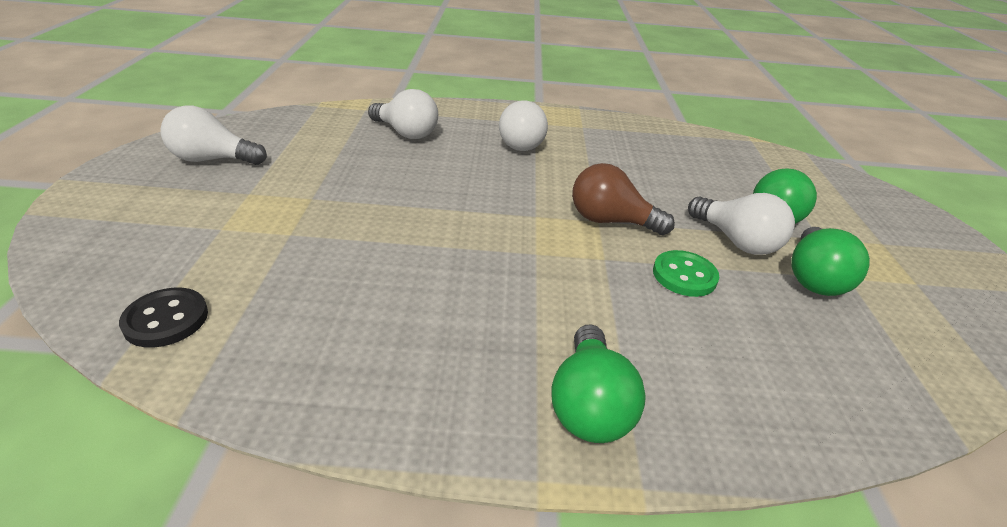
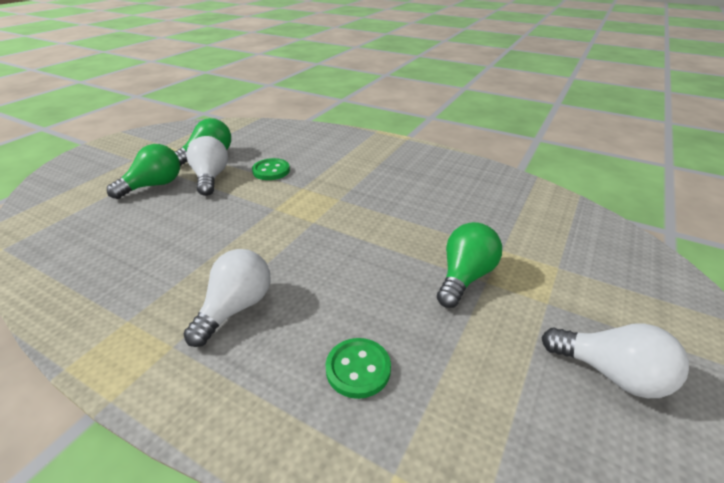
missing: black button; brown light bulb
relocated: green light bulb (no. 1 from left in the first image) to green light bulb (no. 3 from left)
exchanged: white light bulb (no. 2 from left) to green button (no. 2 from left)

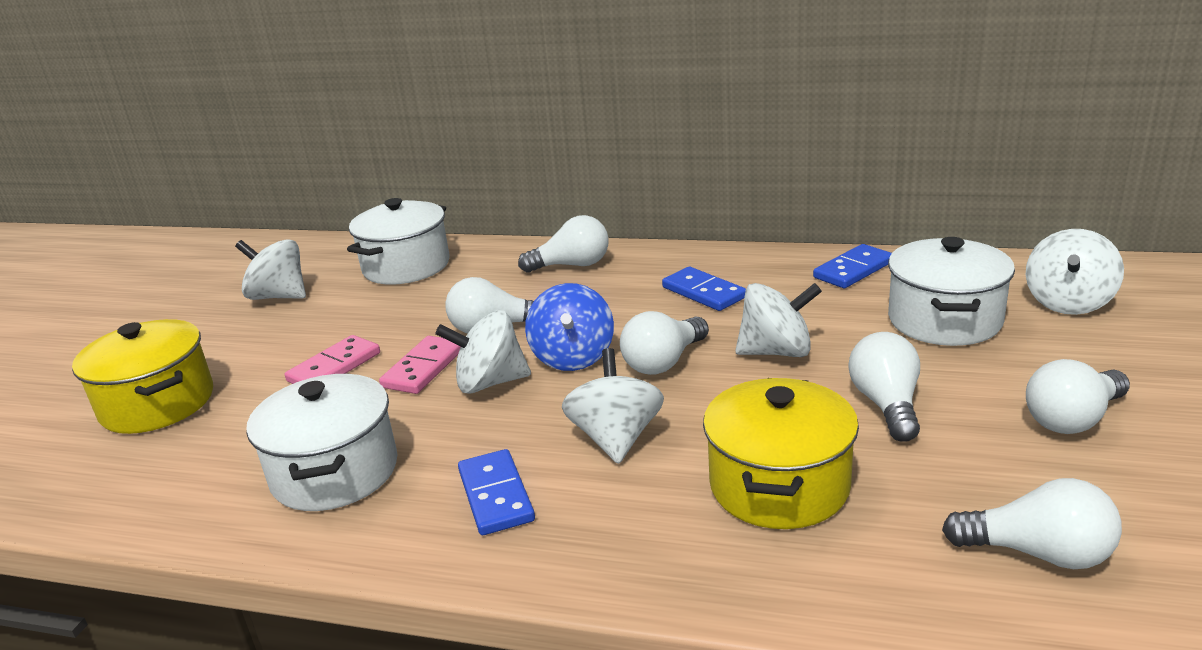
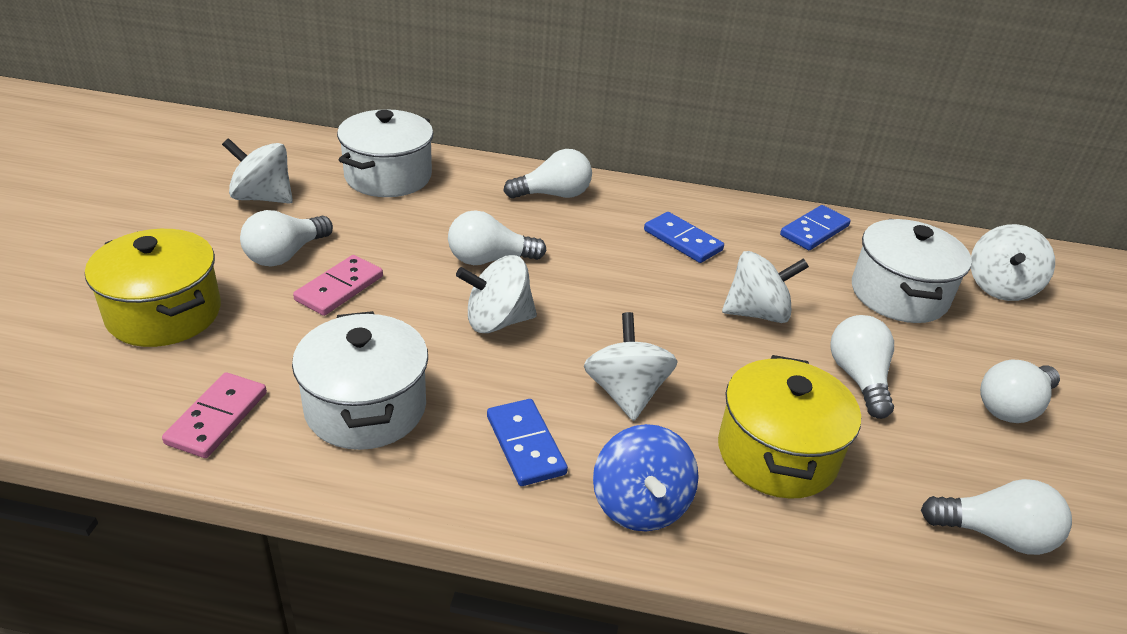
relocated: pink domino (no. 2 from left in the first image) to pink domino (no. 1 from left); white light bulb (no. 3 from left in the first image) to white light bulb (no. 1 from left); blue spinning top

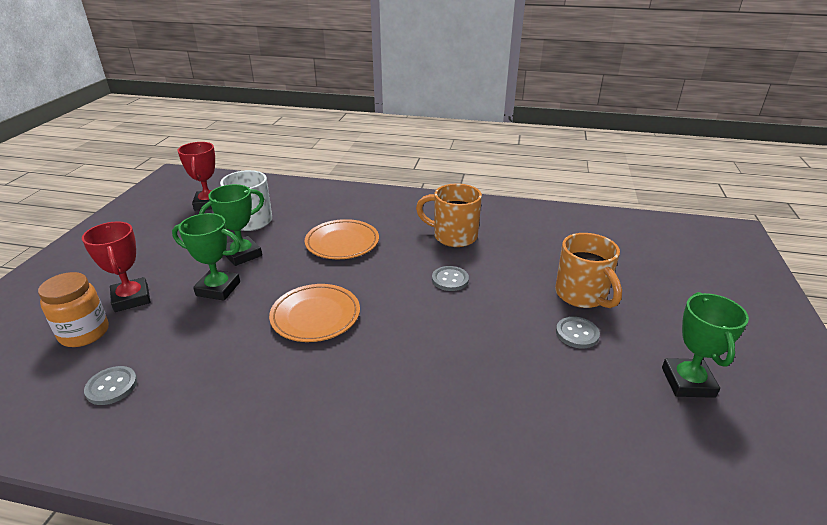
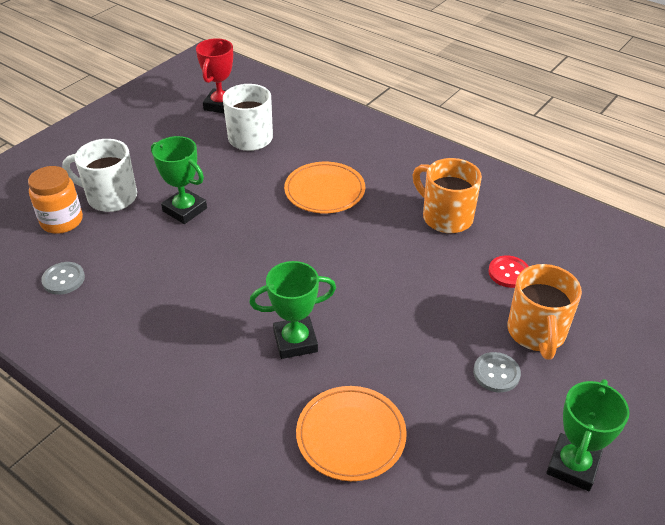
missing: grey button (no. 2 from left)
appeared: red button
relocated: green trophy (no. 2 from left); orange plate (no. 1 from left in the first image) to orange plate (no. 2 from left)
exchanged: red trophy (no. 1 from left) to white mug (no. 1 from left)

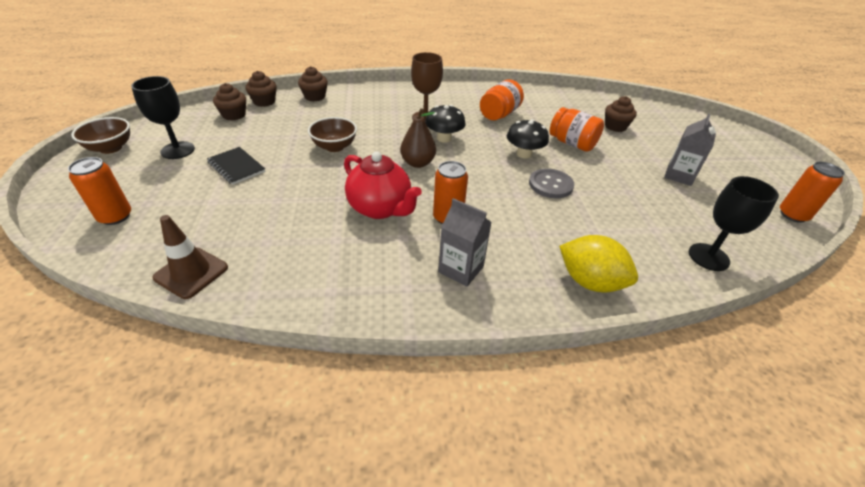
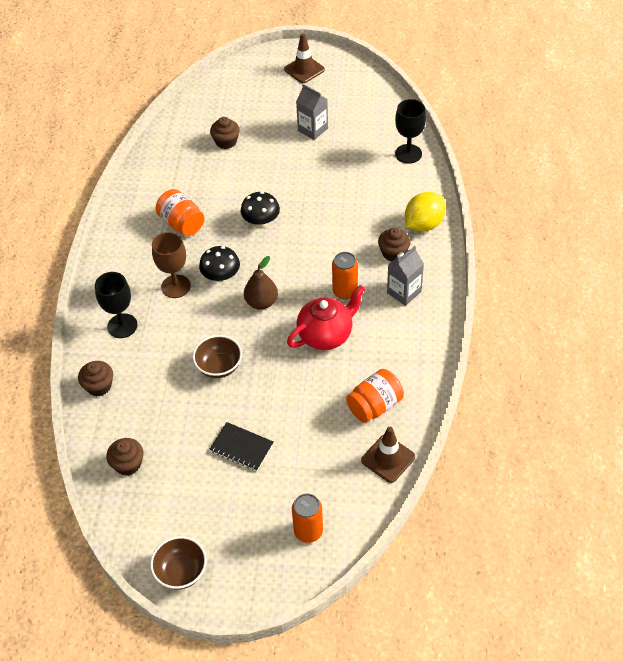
missing: grey button; orange can (no. 3 from left)
appeared: brown traffic cone (no. 1 from left)
relocated: black goblet (no. 1 from left); orange jar (no. 2 from left); brown cupcake (no. 2 from left in the first image) to brown cupcake (no. 4 from left)
spun: black notebook 60 degrees clockwise

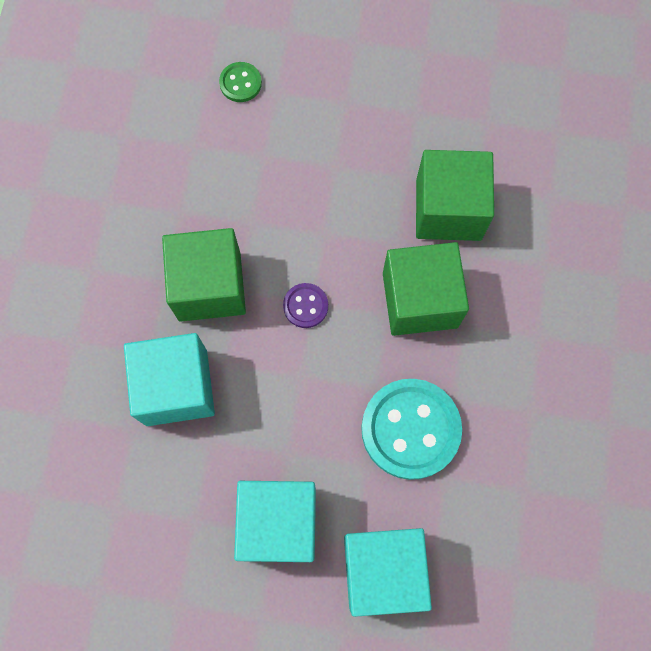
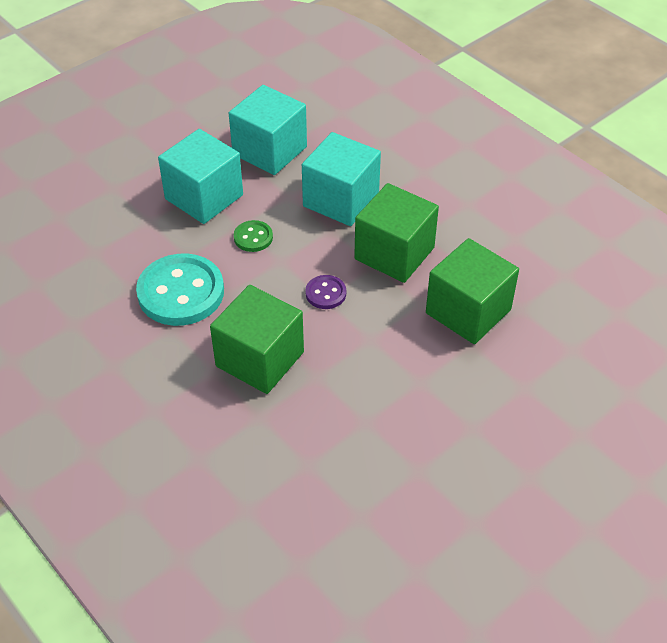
relocated: turquoise cube (no. 3 from left in the first image) to turquoise cube (no. 2 from left); green button; green cube (no. 3 from left)

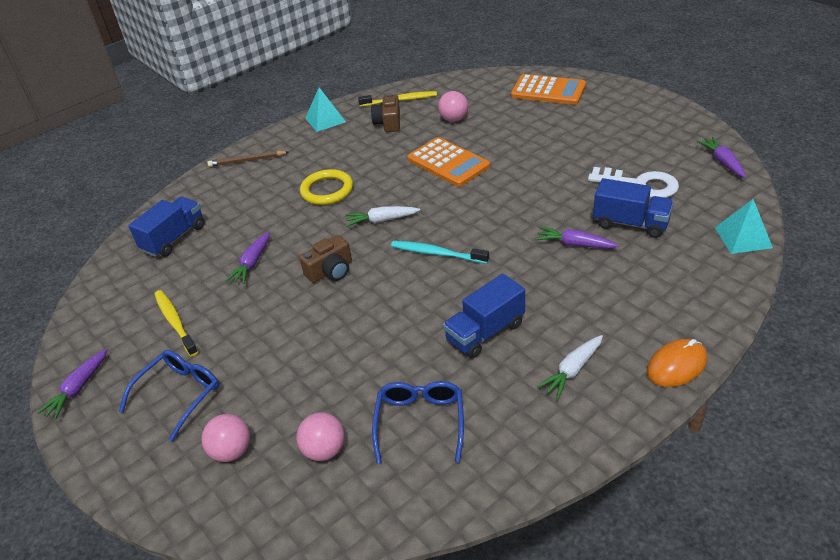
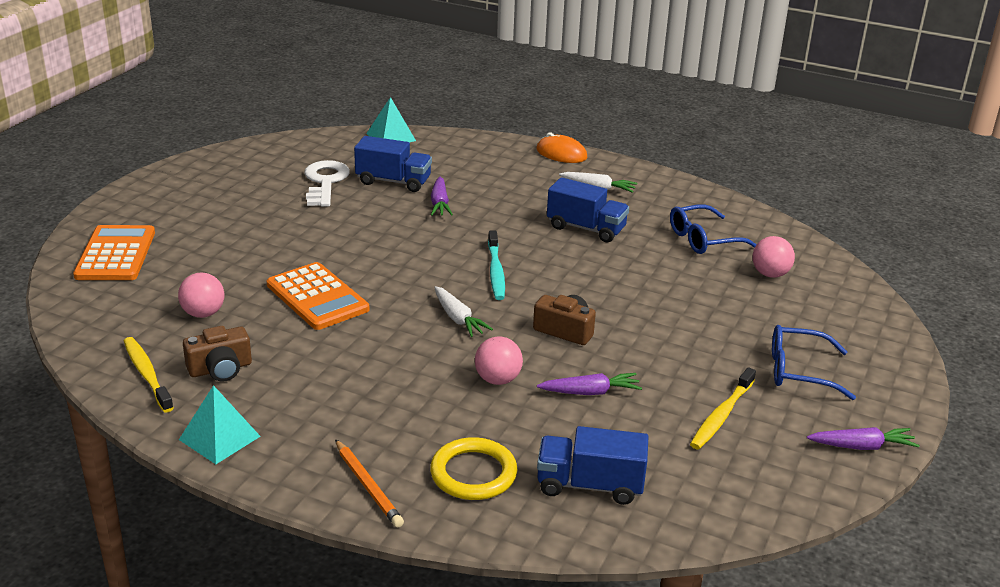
missing: purple carrot (no. 4 from left)
relocated: yellow ring; pink ball (no. 1 from left in the first image) to pink ball (no. 2 from left)
colour: brown pencil to orange pencil
spun: orange calculator (no. 1 from left in the first image) 120 degrees clockwise; blue truck (no. 3 from left in the first image) 105 degrees clockwise

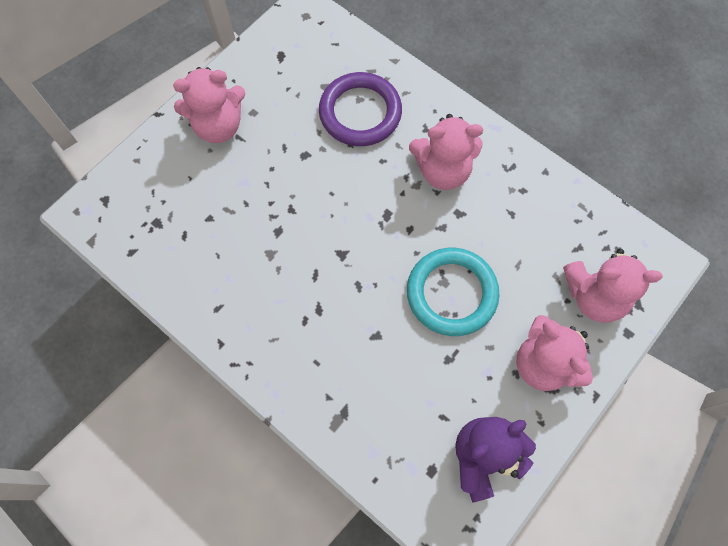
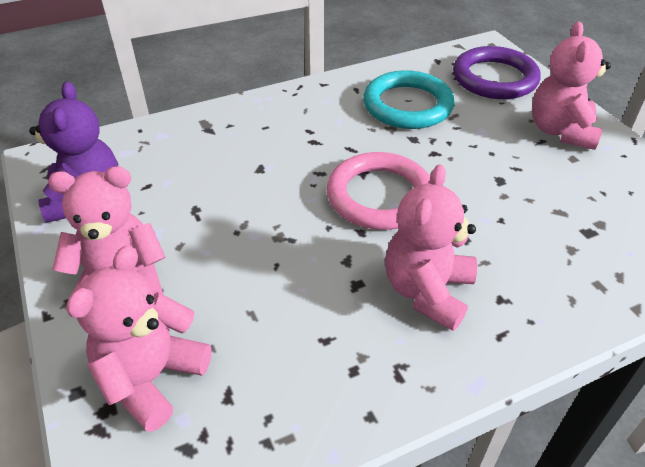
appeared: pink ring
relocated: turquoise ring; purple ring

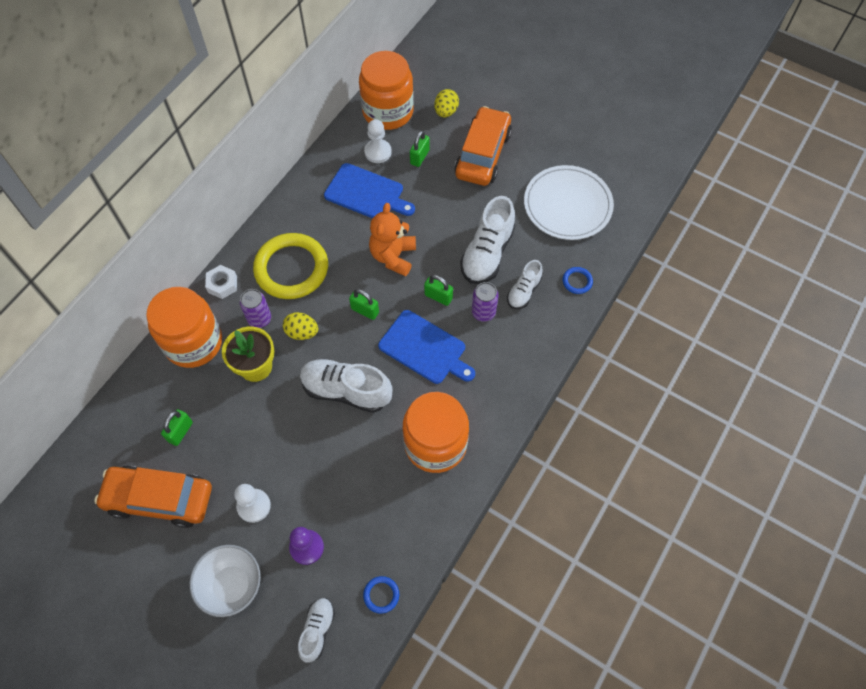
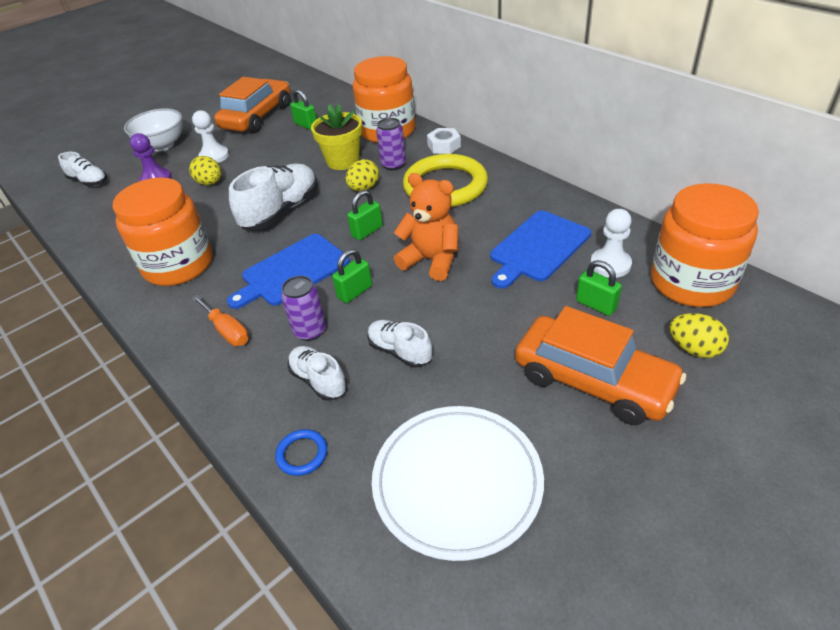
missing: blue ring (no. 1 from left)
appeared: yellow egg (no. 1 from left); orange screwdriver
size: white shoe (no. 3 from left in the first image) x0.57

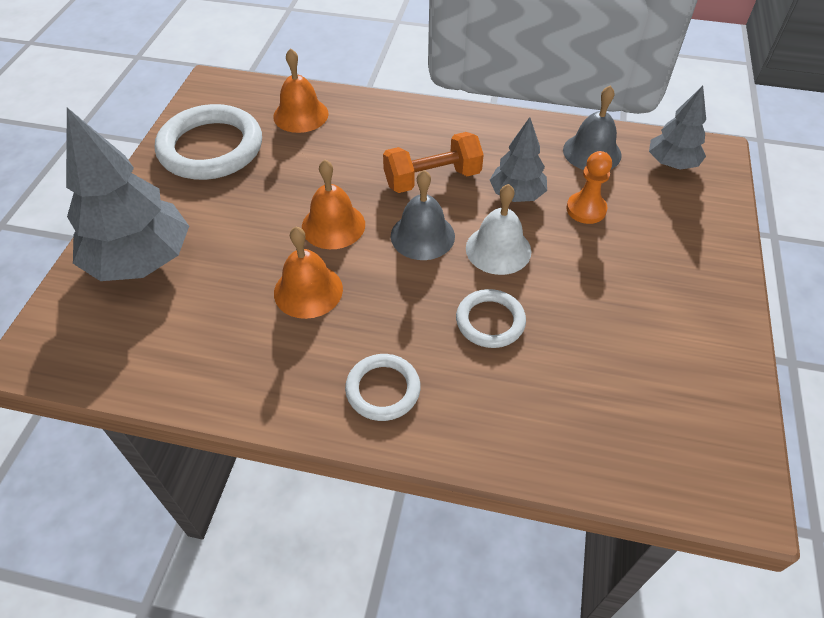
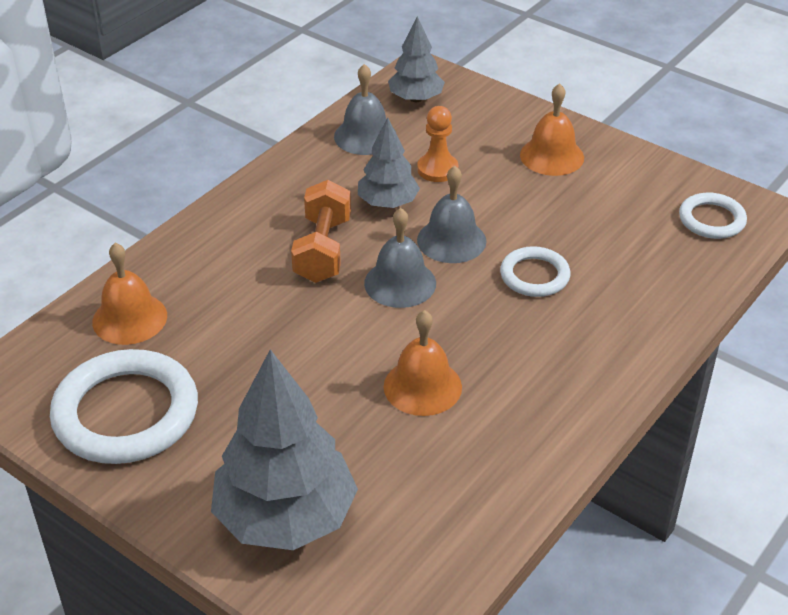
relocated: orange bell (no. 3 from left); white ring (no. 2 from left in the first image) to white ring (no. 3 from left)
colour: white bell to grey bell (no. 3 from left)

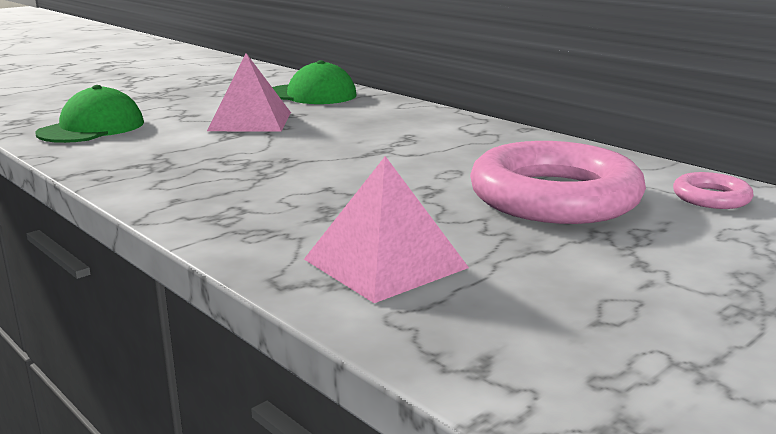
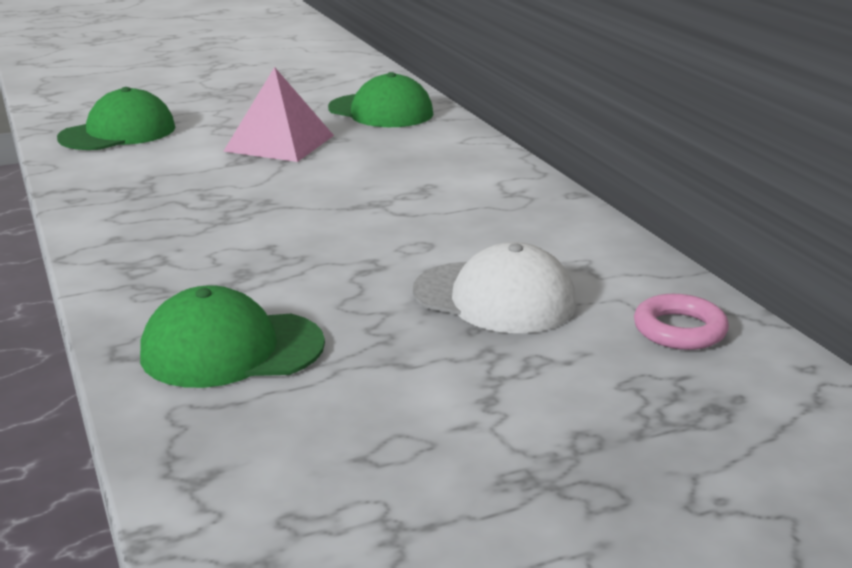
exchanged: pink pyramid (no. 2 from left) to green cap (no. 2 from left); pink ring (no. 1 from left) to white cap

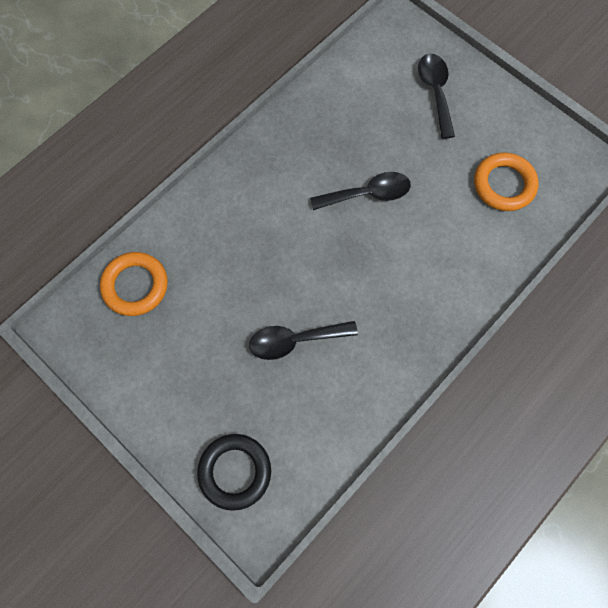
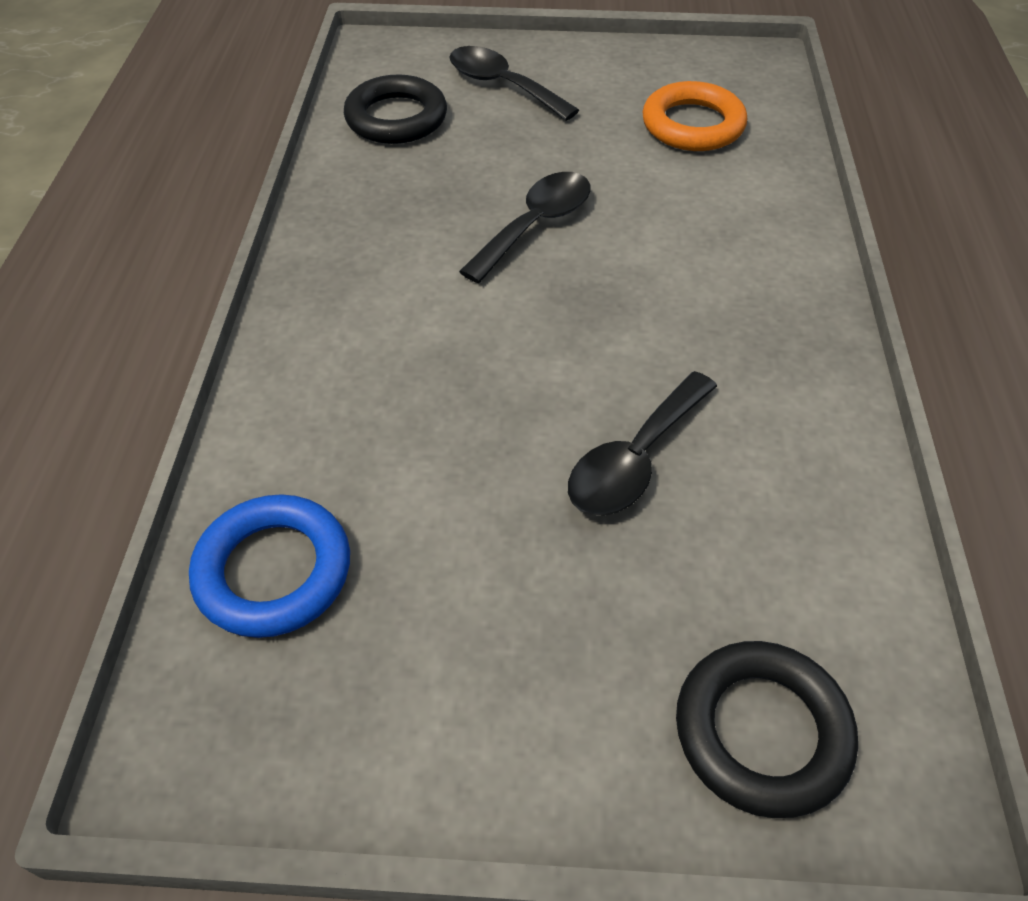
appeared: black ring (no. 1 from left)
colour: orange ring (no. 1 from left) to blue ring

